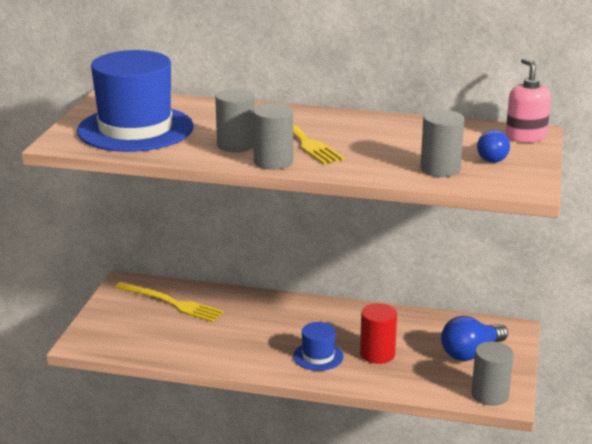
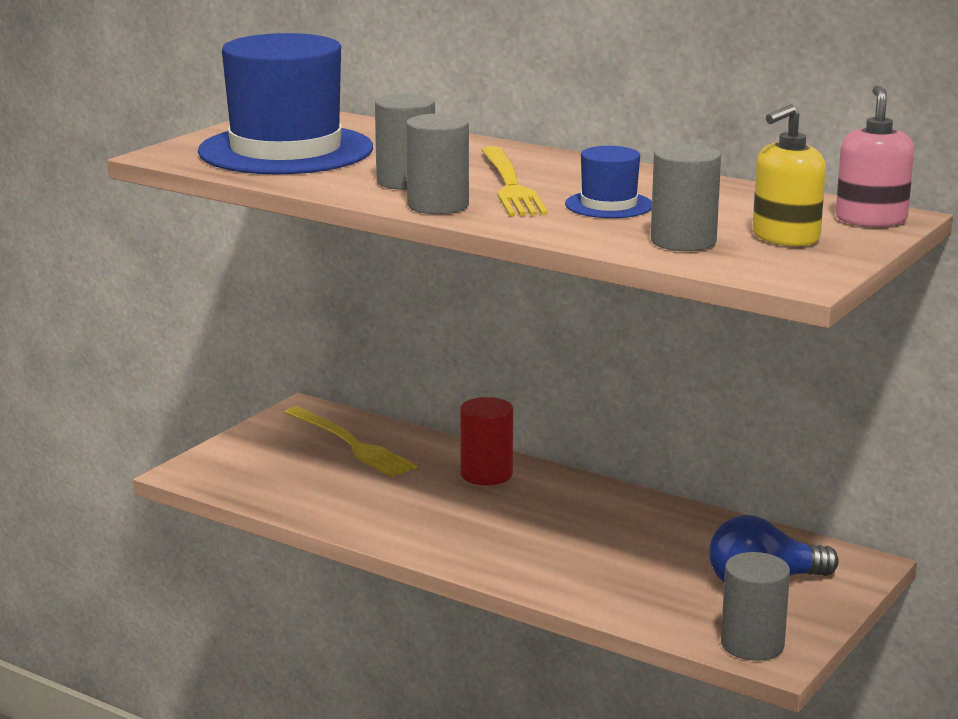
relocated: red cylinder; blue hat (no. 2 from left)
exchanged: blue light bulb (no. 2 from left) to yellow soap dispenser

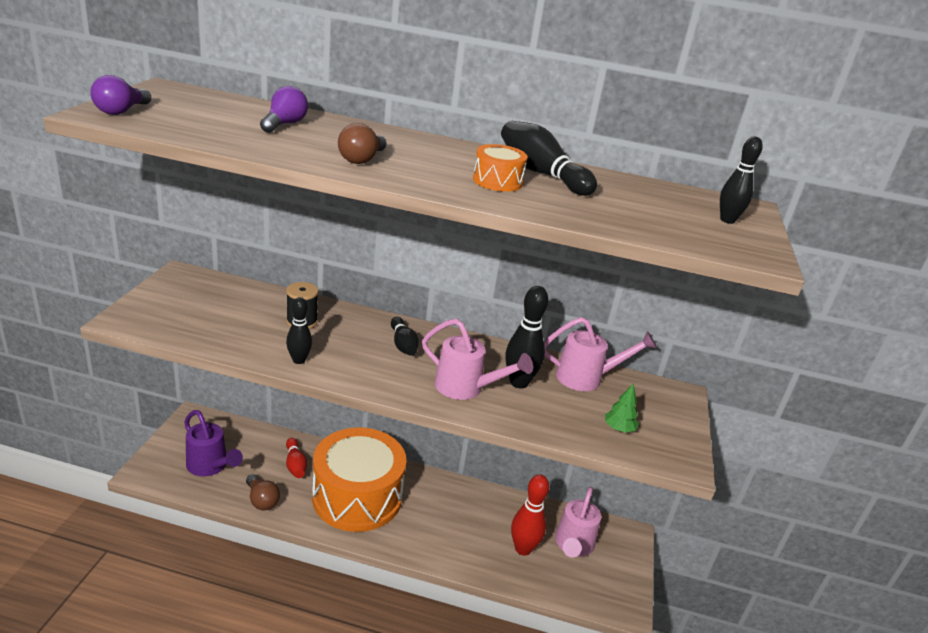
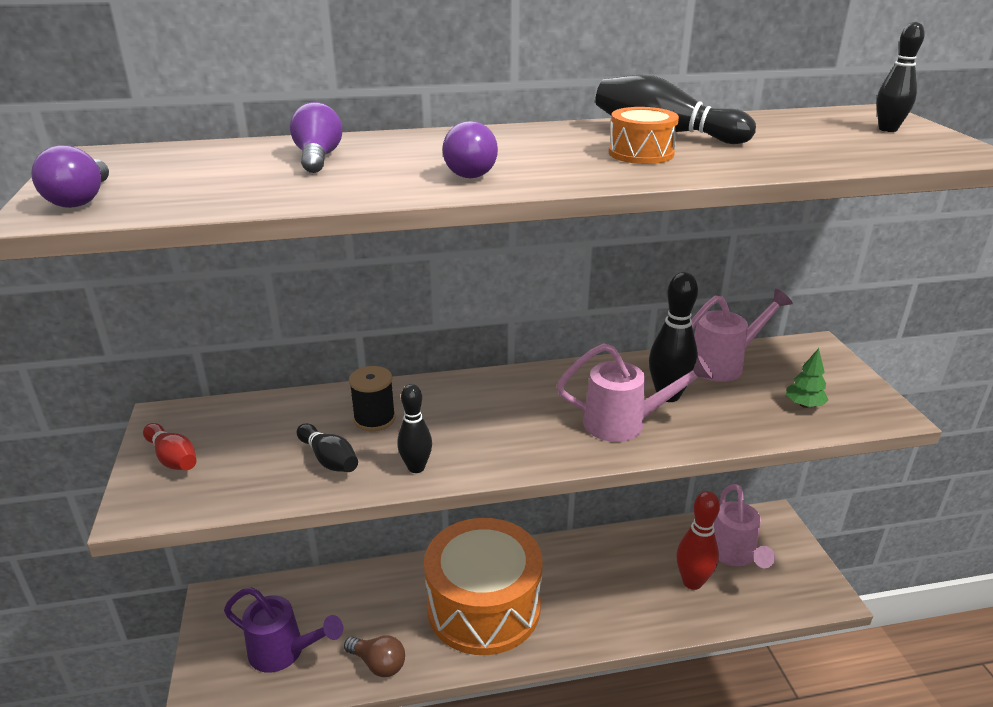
relocated: red bowling pin (no. 1 from left); black bowling pin (no. 2 from left in the first image) to black bowling pin (no. 1 from left)
colour: brown light bulb (no. 2 from left) to purple light bulb (no. 3 from left)

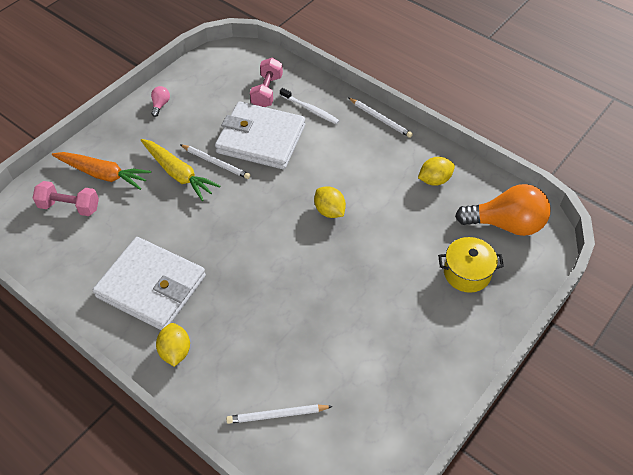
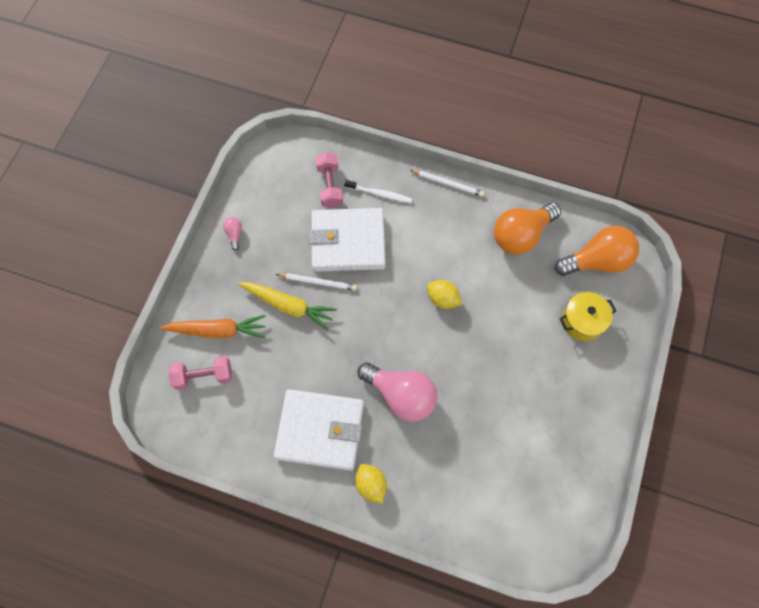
missing: white pencil (no. 2 from left)
appeared: pink light bulb (no. 2 from left)
exchanged: yellow lemon (no. 3 from left) to orange light bulb (no. 1 from left)

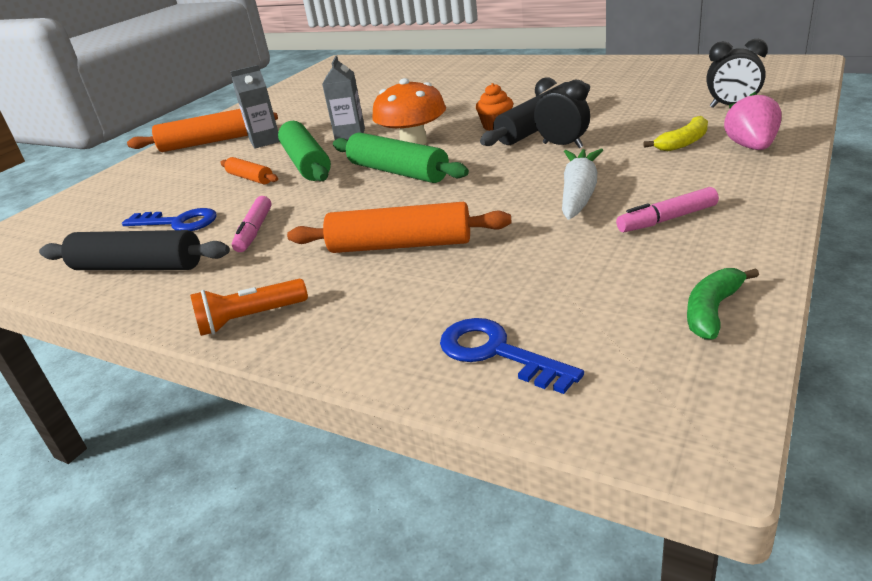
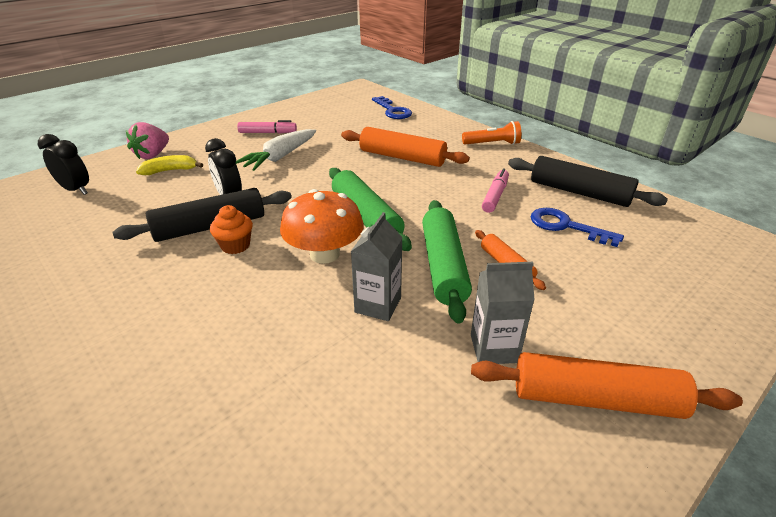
missing: green banana

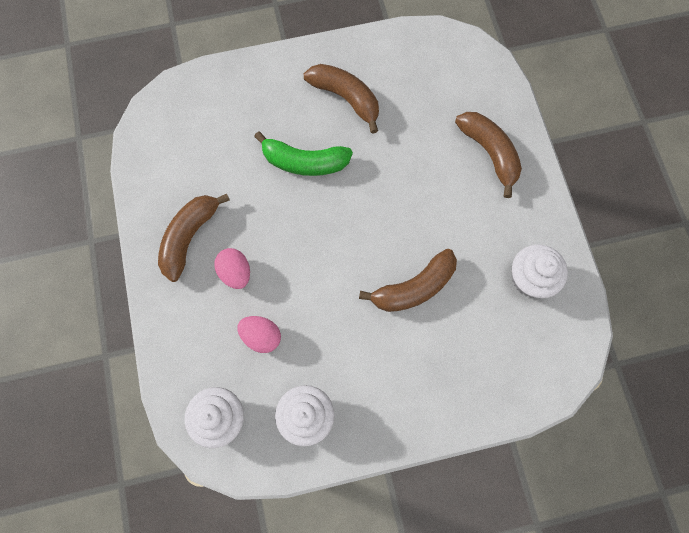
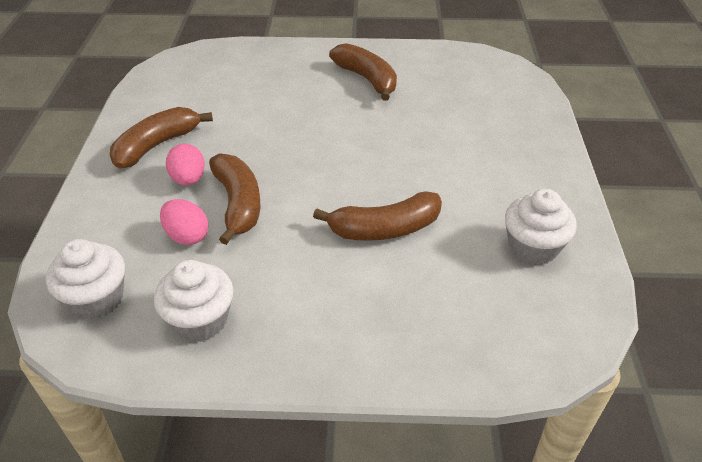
missing: green banana
relocated: brown banana (no. 4 from left in the first image) to brown banana (no. 2 from left)

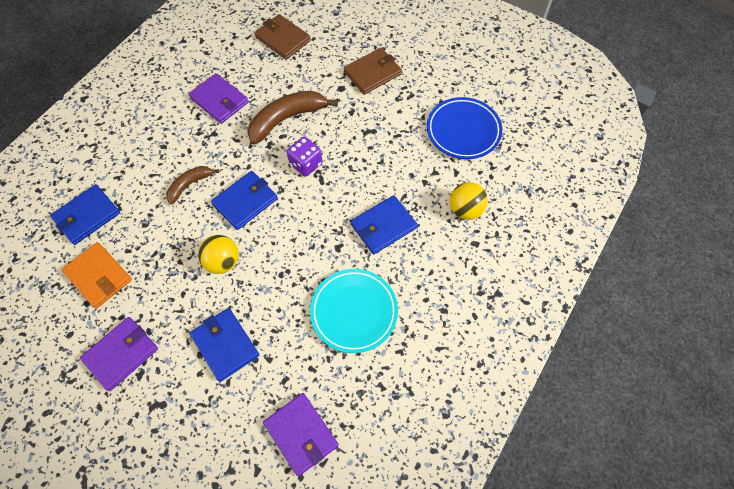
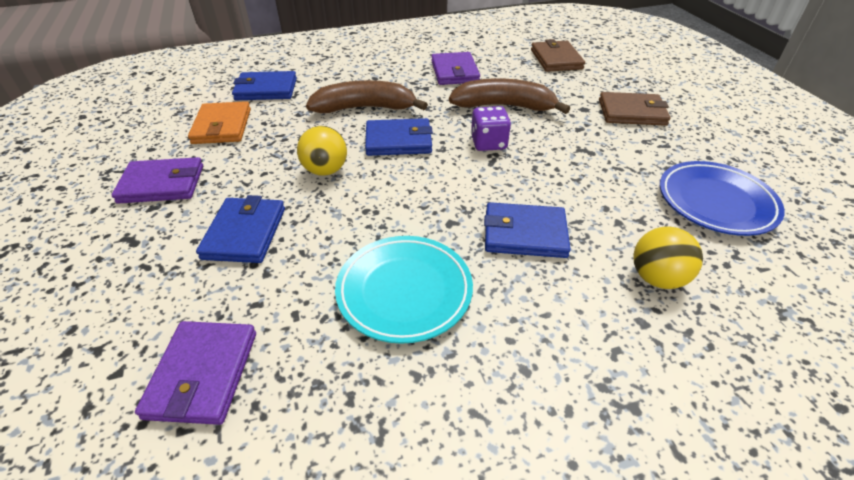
size: brown banana (no. 1 from left) x1.74

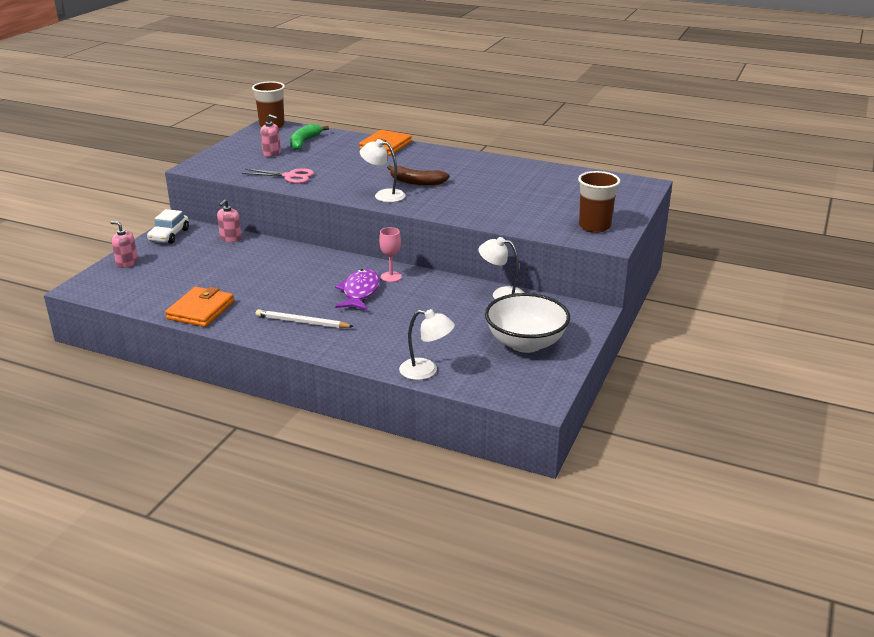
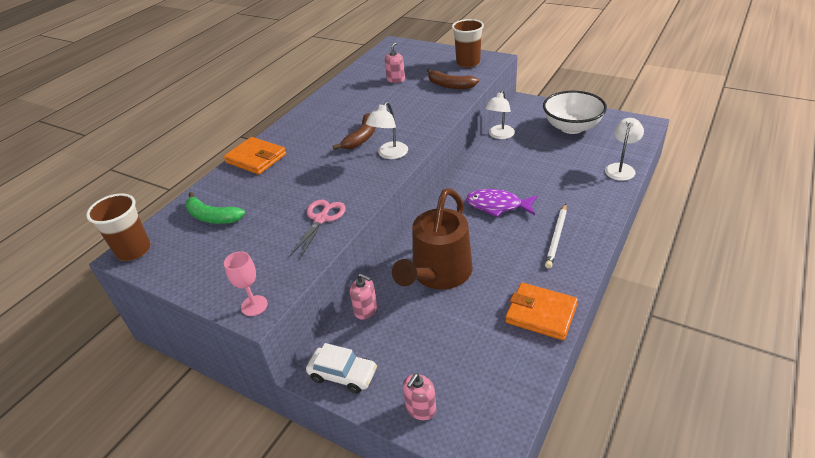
appeared: brown watering can; brown banana (no. 2 from left)
relocated: pink goblet; pink soap dispenser (no. 3 from left in the first image) to pink soap dispenser (no. 2 from left)

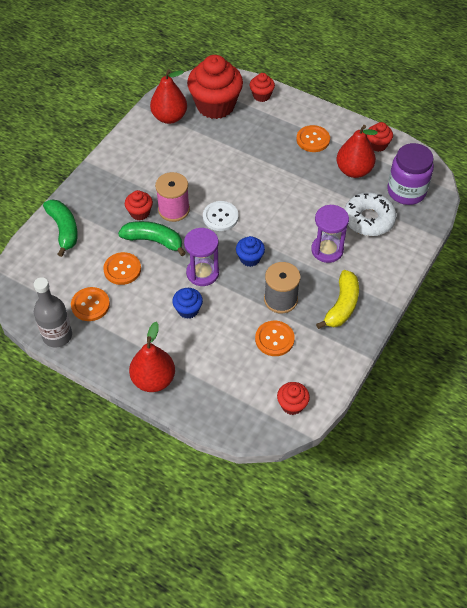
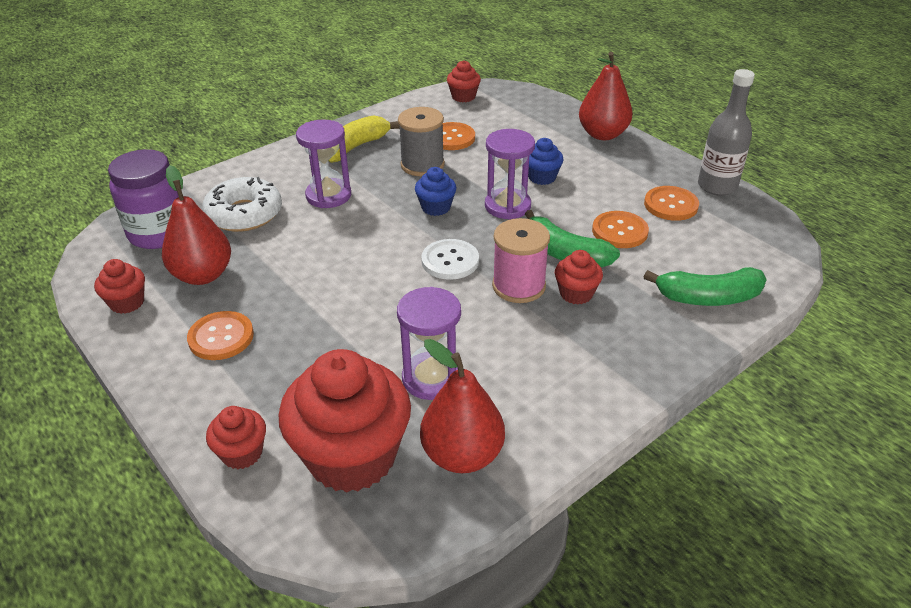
appeared: purple hourglass (no. 2 from left)
spun: green banana (no. 1 from left in the first image) 90 degrees counterclockwise

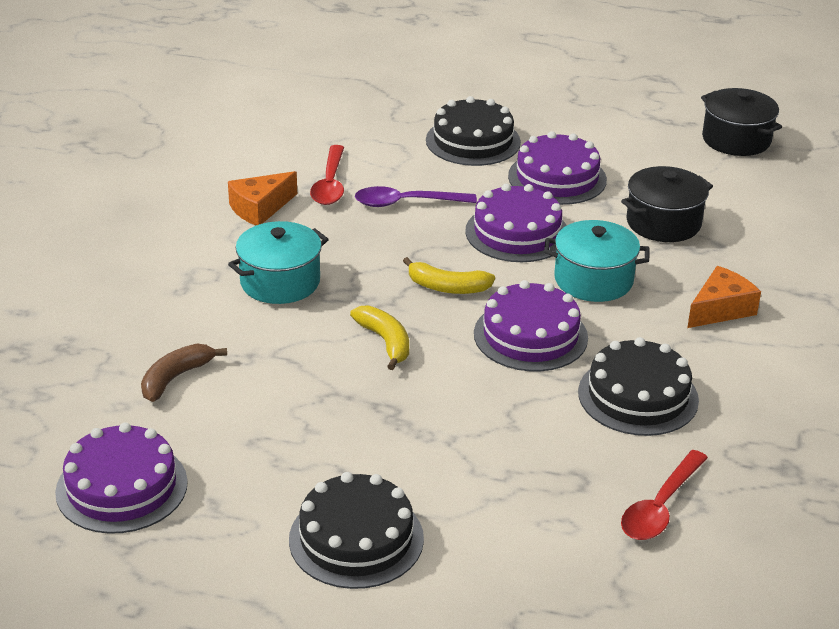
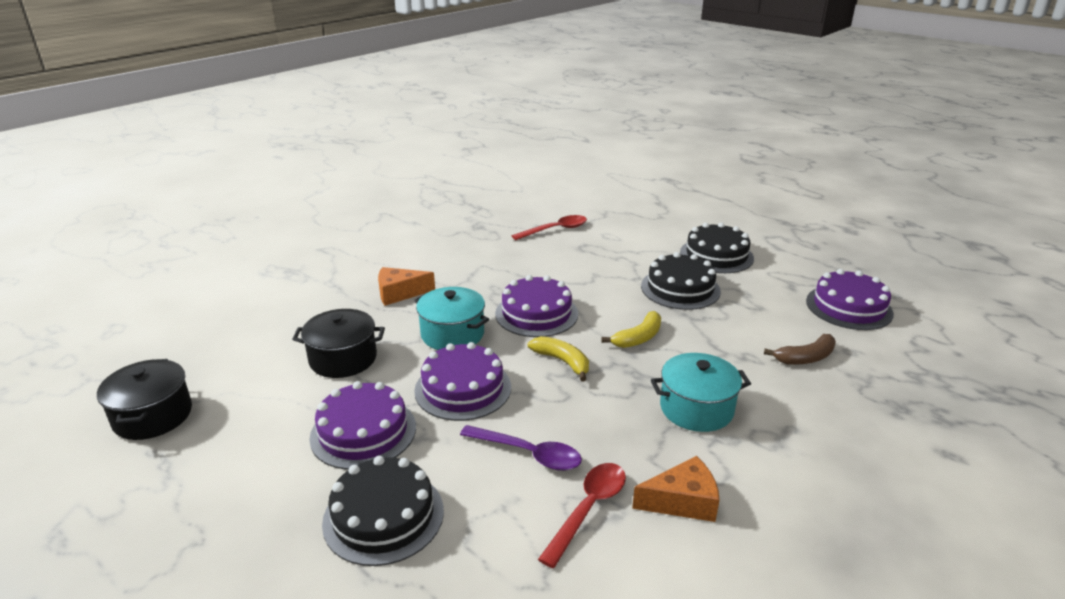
relocated: black cake (no. 3 from left in the first image) to black cake (no. 2 from left)
spun: yellow banana (no. 1 from left in the first image) 135 degrees counterclockwise

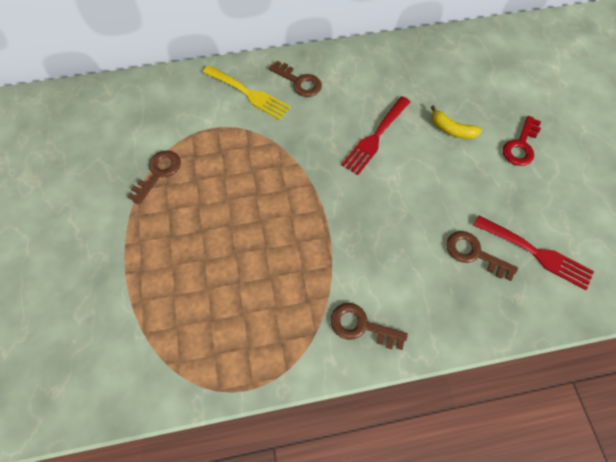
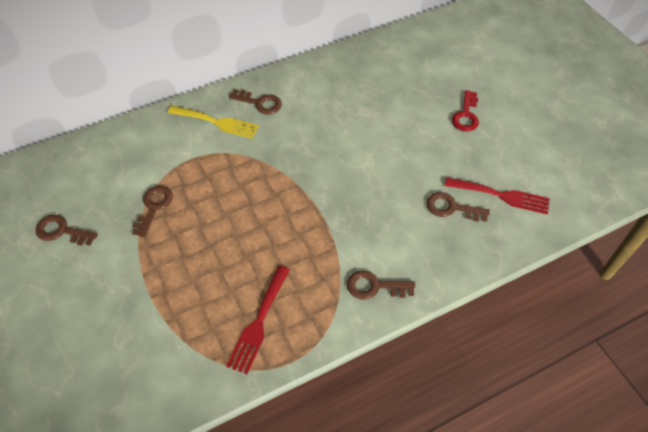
missing: yellow banana
appeared: brown key (no. 1 from left)
relocated: red fork (no. 1 from left)

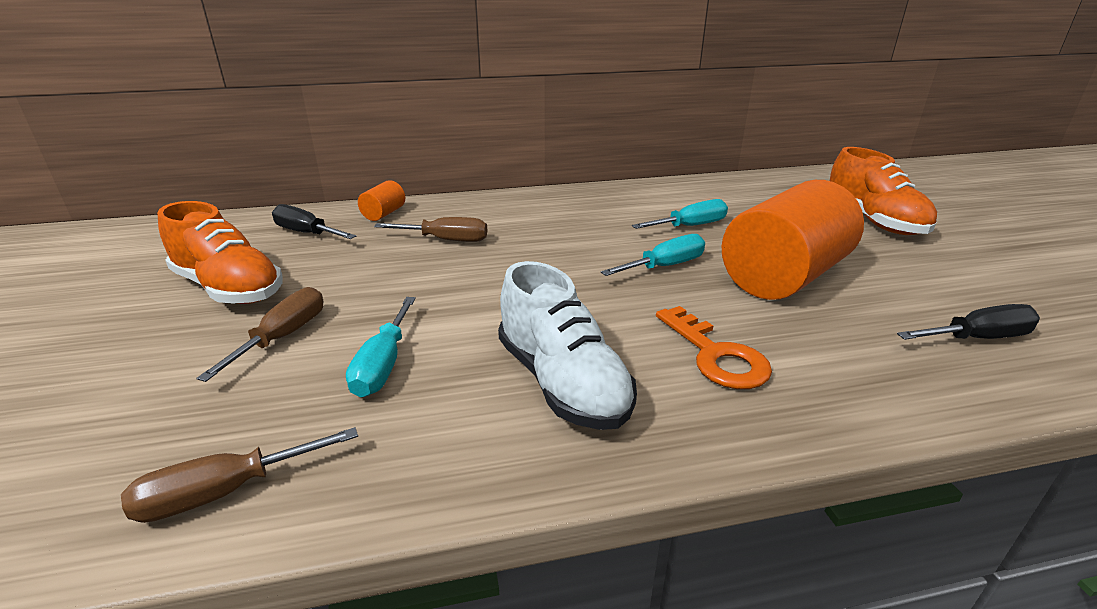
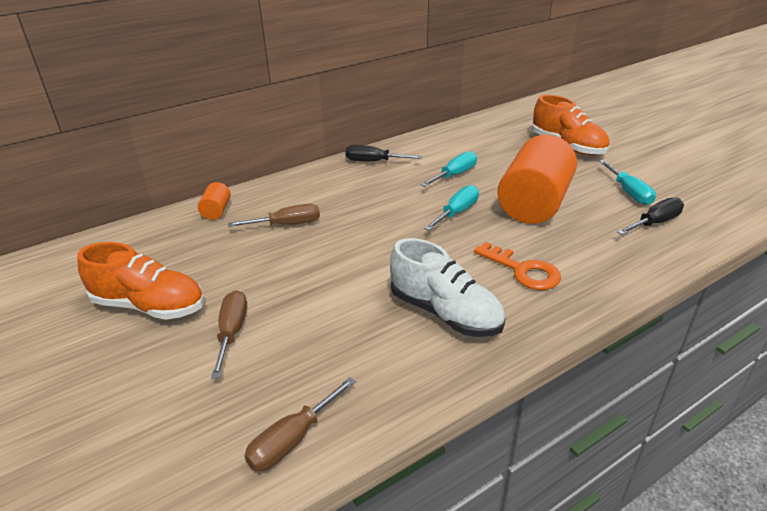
relocated: black screwdriver (no. 1 from left); turquoise screwdriver (no. 1 from left in the first image) to turquoise screwdriver (no. 3 from left)

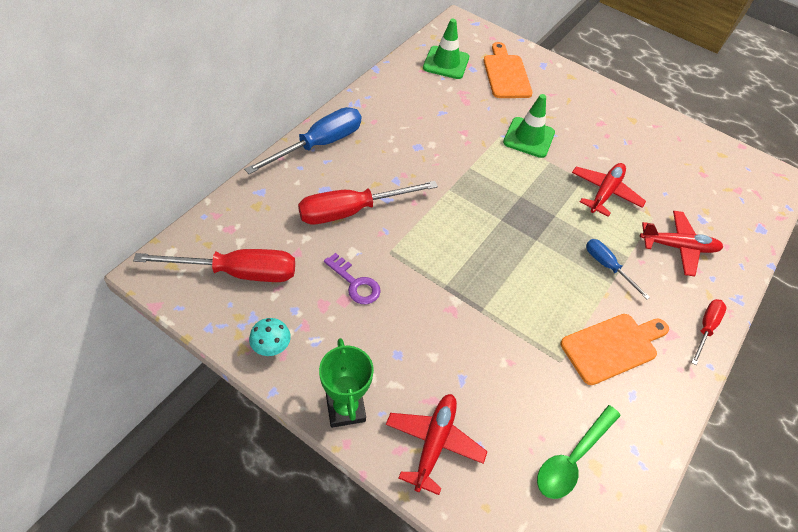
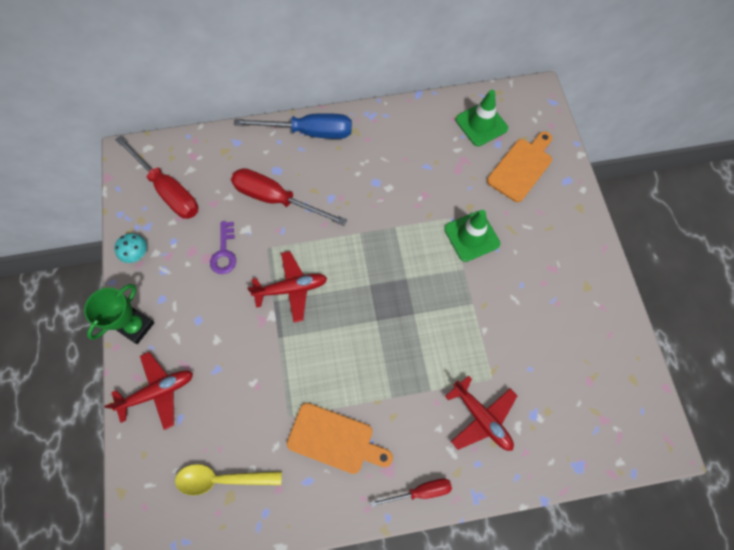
missing: blue screwdriver (no. 2 from left)
relocated: red plane (no. 2 from left)
colour: green spoon to yellow spoon

